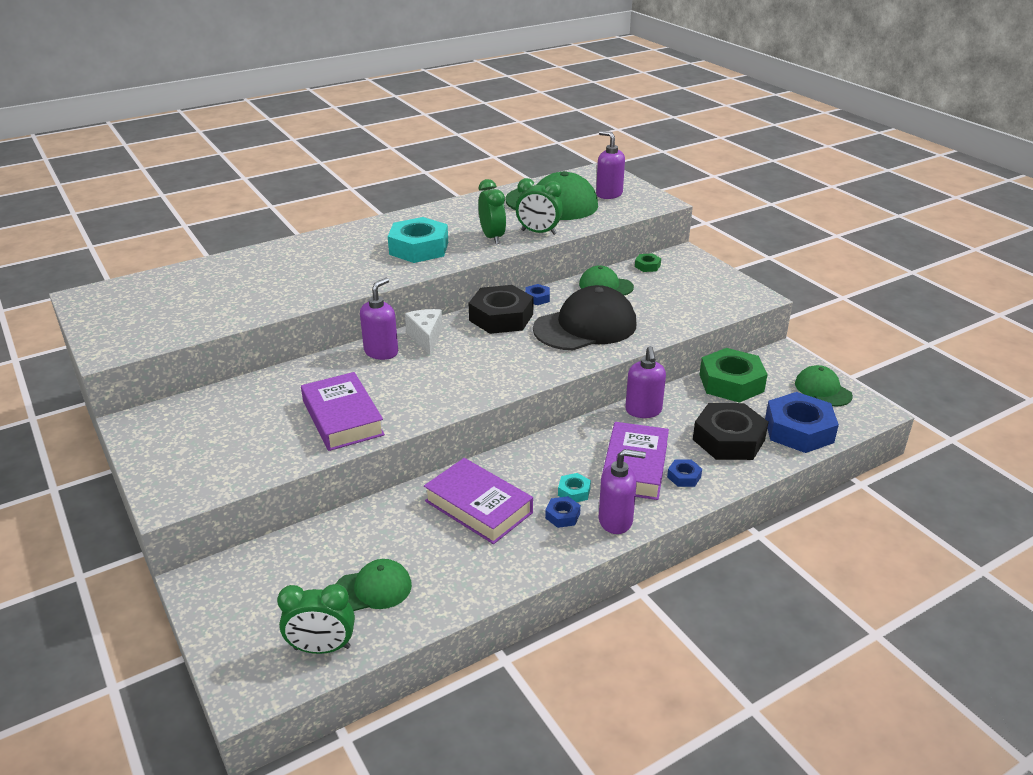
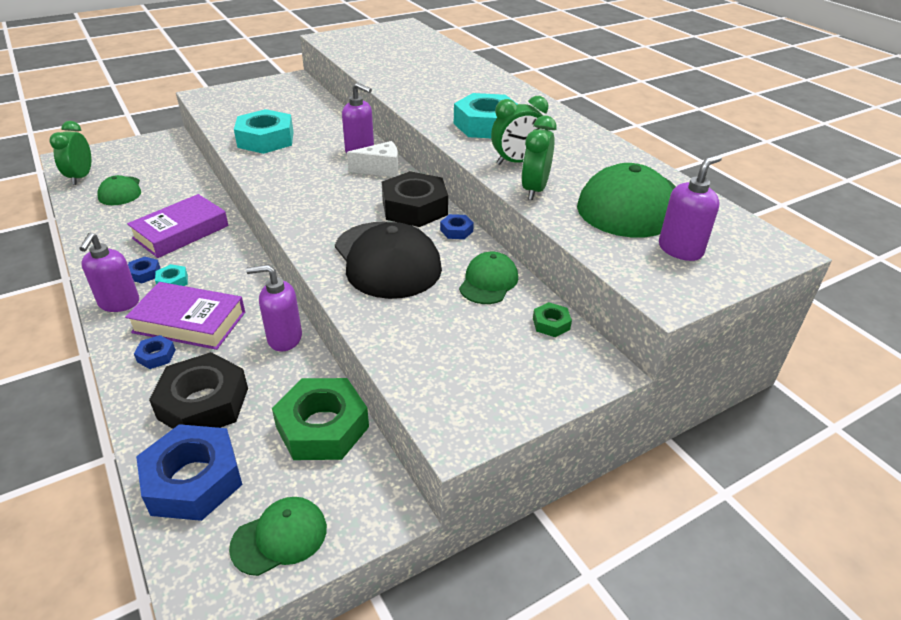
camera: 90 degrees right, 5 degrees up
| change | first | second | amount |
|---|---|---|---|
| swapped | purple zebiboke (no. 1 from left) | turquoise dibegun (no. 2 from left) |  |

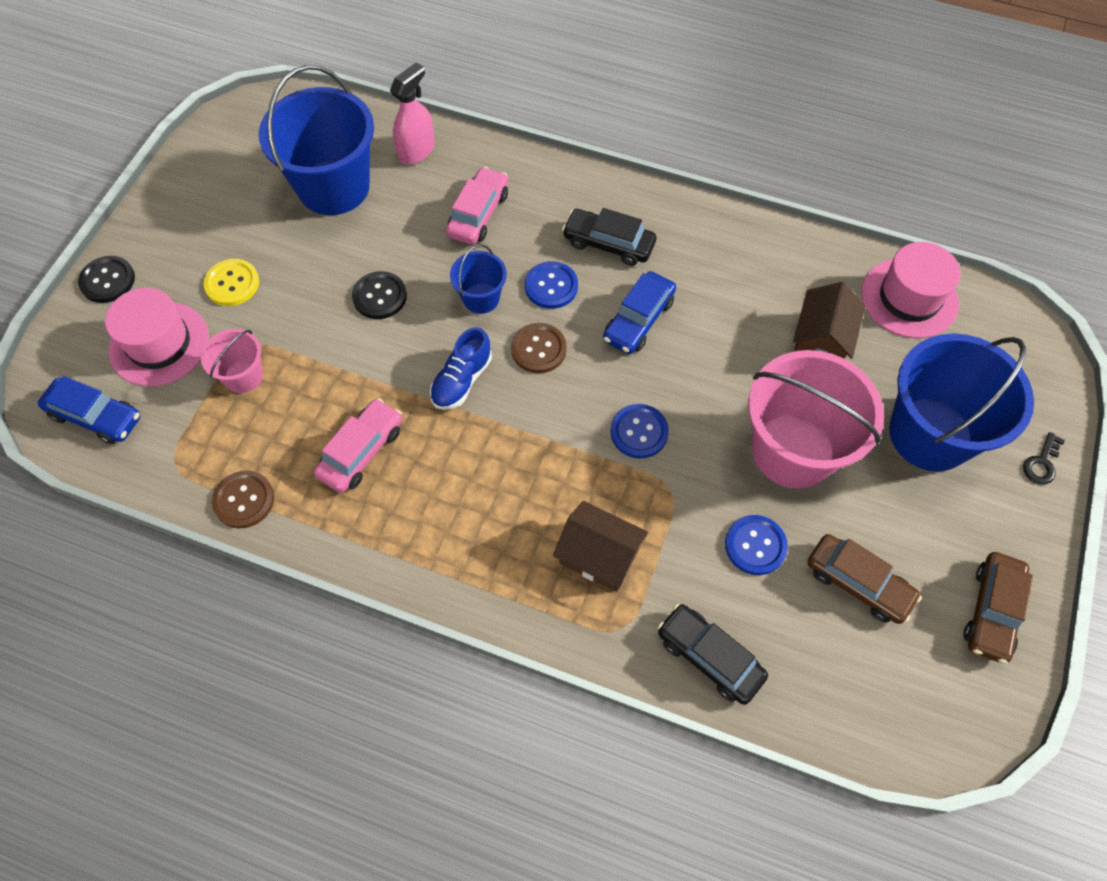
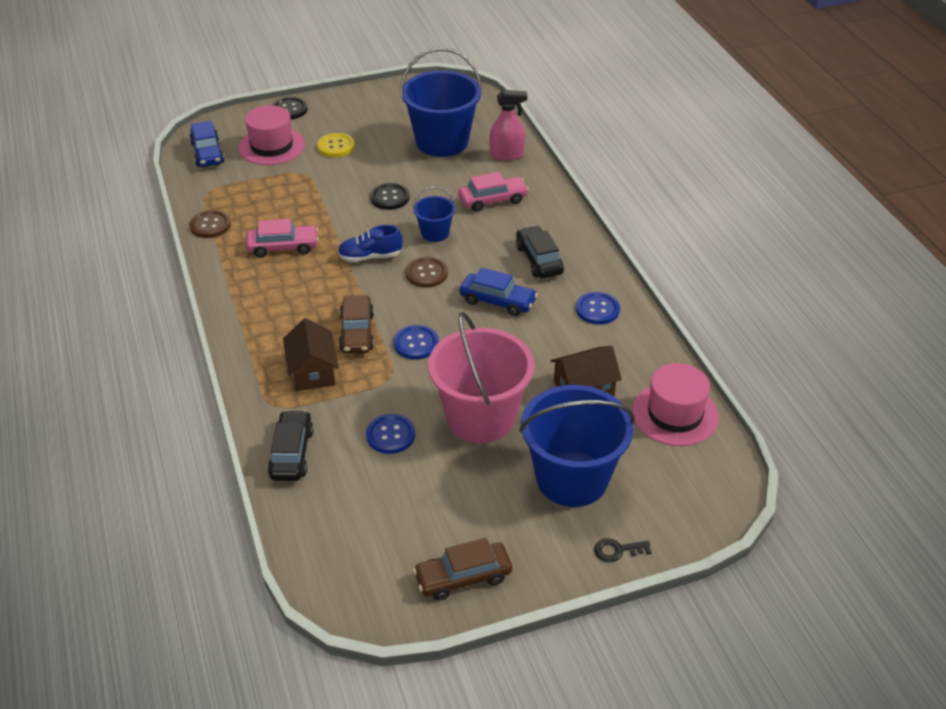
camera: 50 degrees right, 20 degrees down
| change | first | second | amount |
|---|---|---|---|
| gone | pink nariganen (no. 1 from left) |  |  |
| shifted | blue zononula (no. 1 from left in the first image) | blue zononula (no. 3 from left) |  |
| shifted | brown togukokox (no. 1 from left) |  |  |
| rotated | blue togukokox (no. 2 from left) |  | 150 degrees counterclockwise |

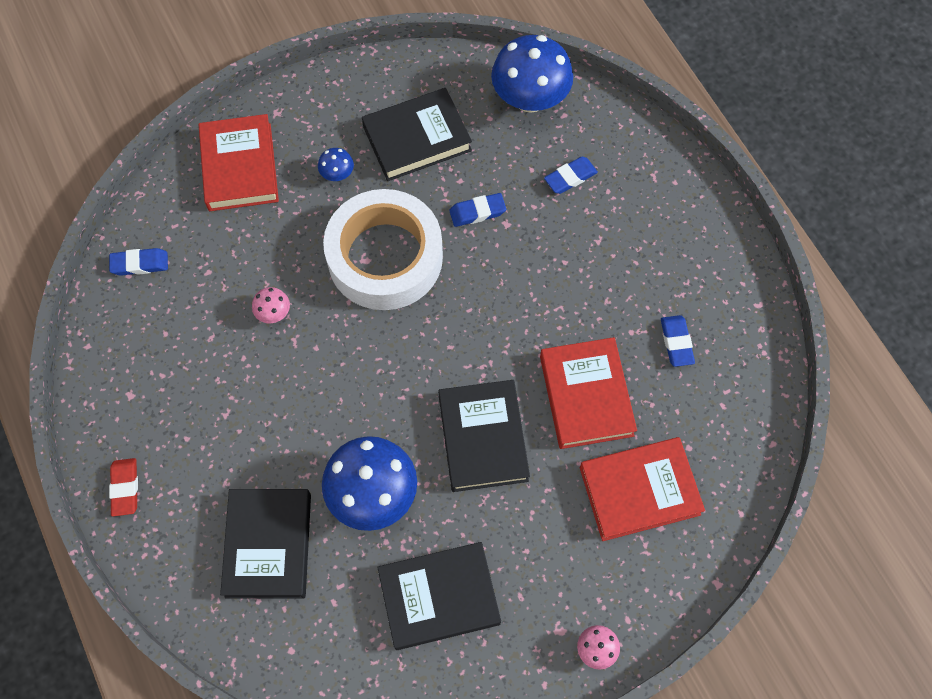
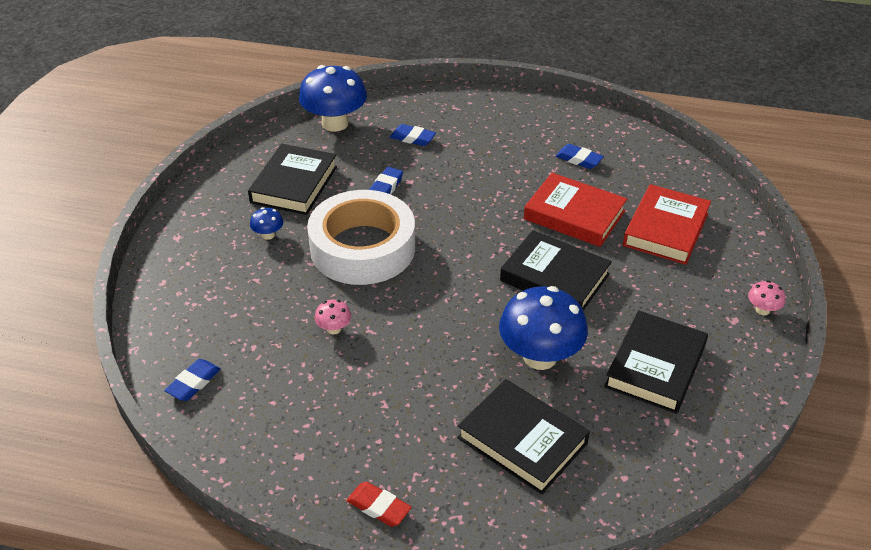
camera: 50 degrees left, 25 degrees down
| change | first | second | amount |
|---|---|---|---|
| gone | red zebiboke (no. 1 from left) |  |  |
| rotated | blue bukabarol (no. 3 from left) |  | 75 degrees counterclockwise |

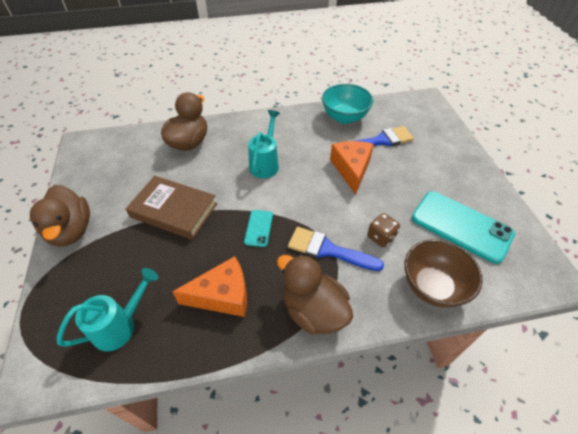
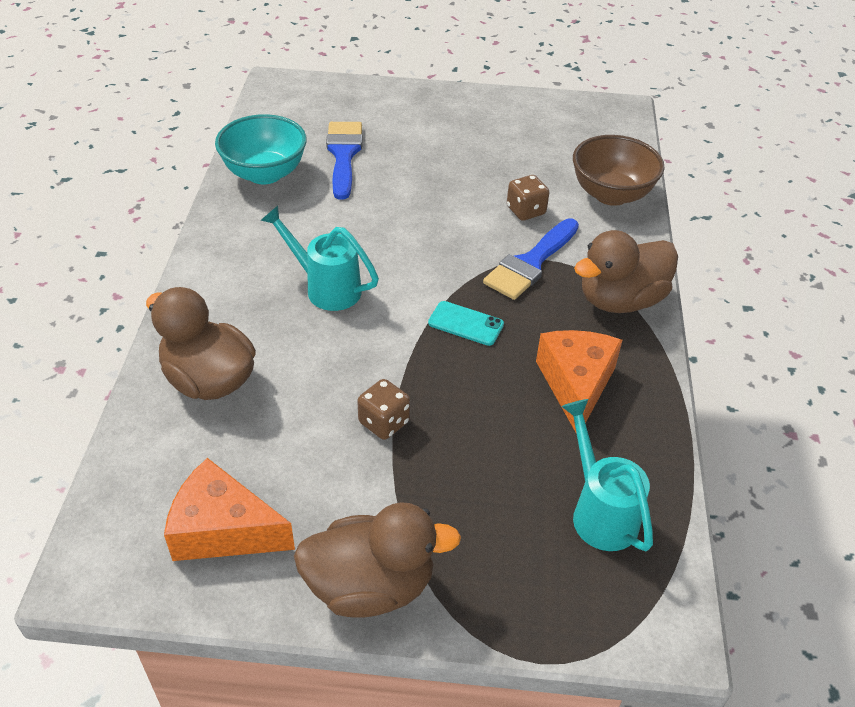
camera: 75 degrees left, 5 degrees down
| change | first | second | amount |
|---|---|---|---|
| gone | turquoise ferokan (no. 2 from left) |  |  |
| shifted | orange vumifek (no. 2 from left in the first image) | orange vumifek (no. 1 from left) |  |
| swapped | brown zebiboke | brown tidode (no. 1 from left) |  |

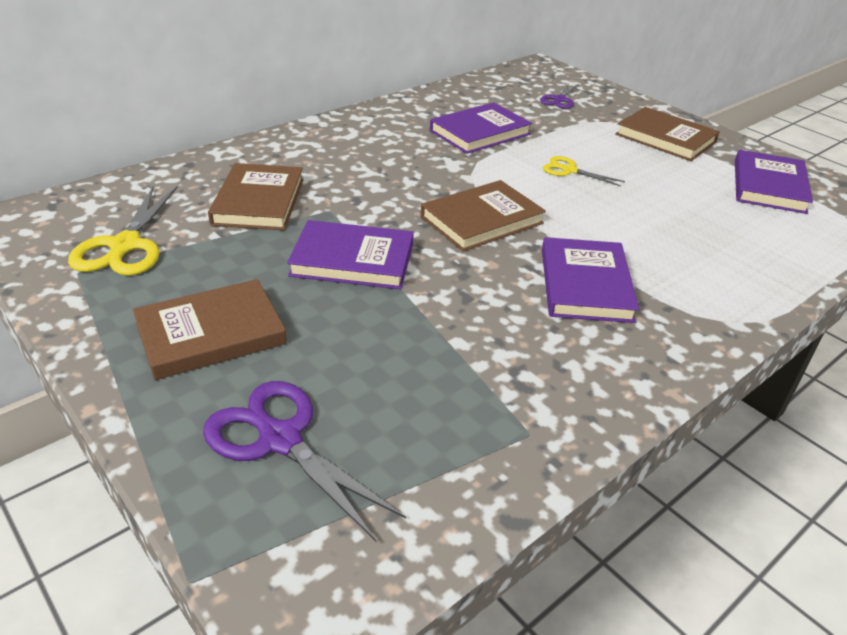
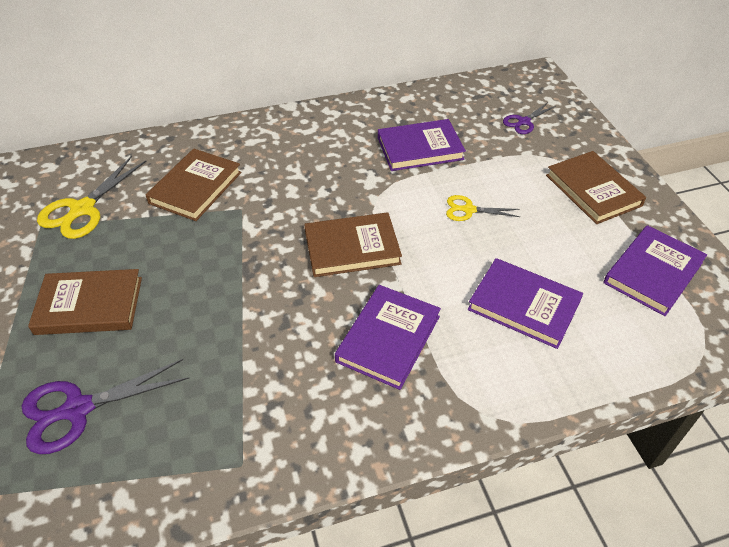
camera: 25 degrees right, 10 degrees up
| change | first | second | amount |
|---|---|---|---|
| shifted | purple zebiboke (no. 1 from left in the first image) | purple zebiboke (no. 3 from left) |  |
| rotated | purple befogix (no. 1 from left) |  | 90 degrees counterclockwise |
| rotated | yellow befogix (no. 2 from left) |  | 45 degrees counterclockwise |

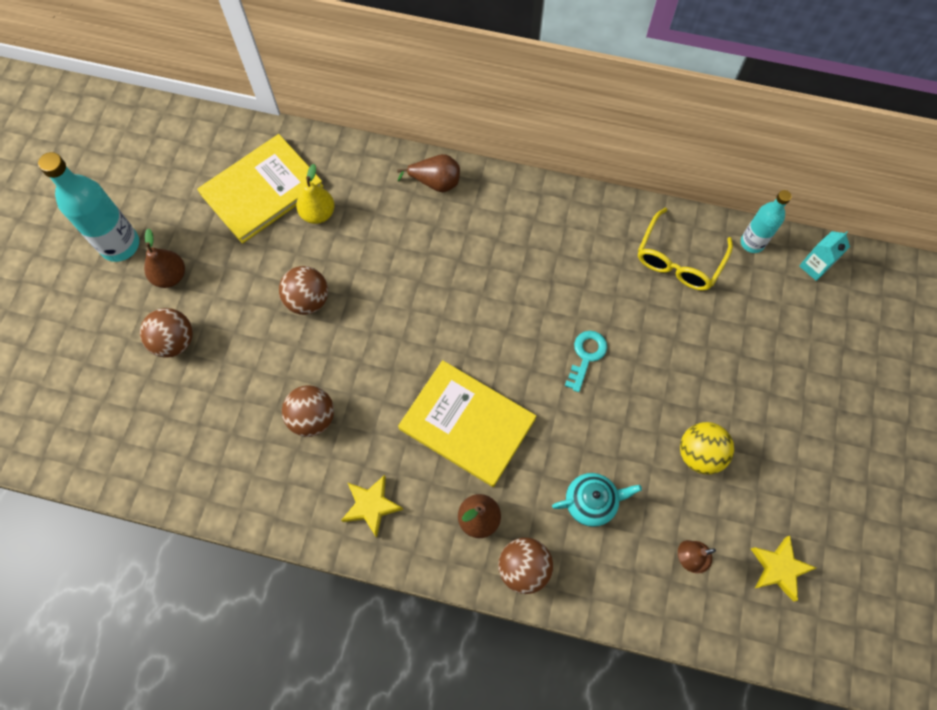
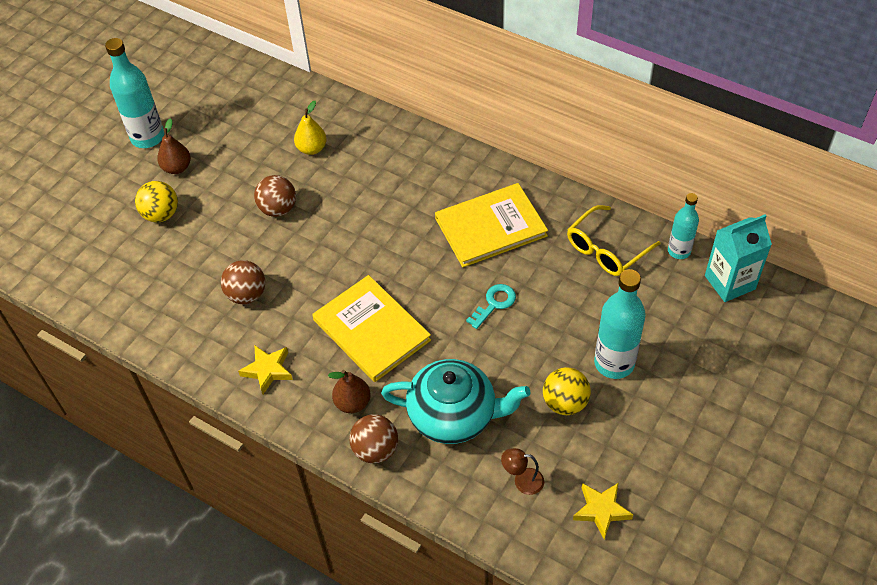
camera: 20 degrees right, 15 degrees down
| change | first | second | amount |
|---|---|---|---|
| gone | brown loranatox (no. 2 from left) |  |  |
| new |  | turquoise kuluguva (no. 2 from left) |  |
| shifted | yellow zebiboke (no. 1 from left in the first image) | yellow zebiboke (no. 2 from left) |  |
| repainted | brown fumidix (no. 1 from left) | yellow fumidix (no. 1 from left) |  |
| scaled | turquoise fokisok |  | x1.84 |
| scaled | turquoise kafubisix |  | x1.75 |

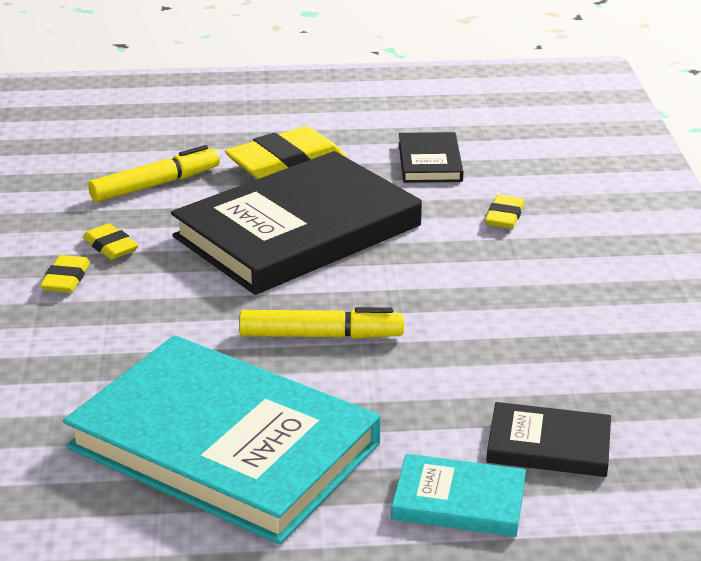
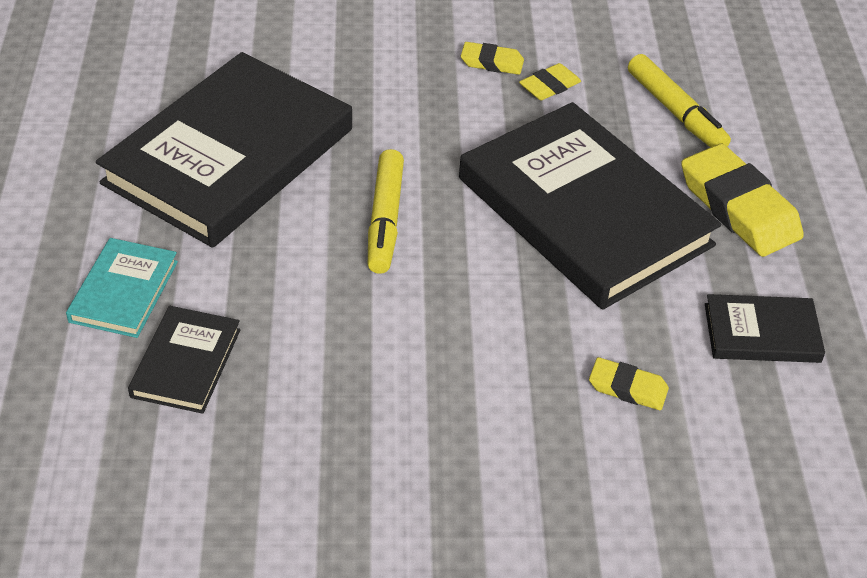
camera: 90 degrees right, 15 degrees up
| change | first | second | amount |
|---|---|---|---|
| repainted | turquoise zebiboke (no. 1 from left) | black zebiboke (no. 2 from left) |  |

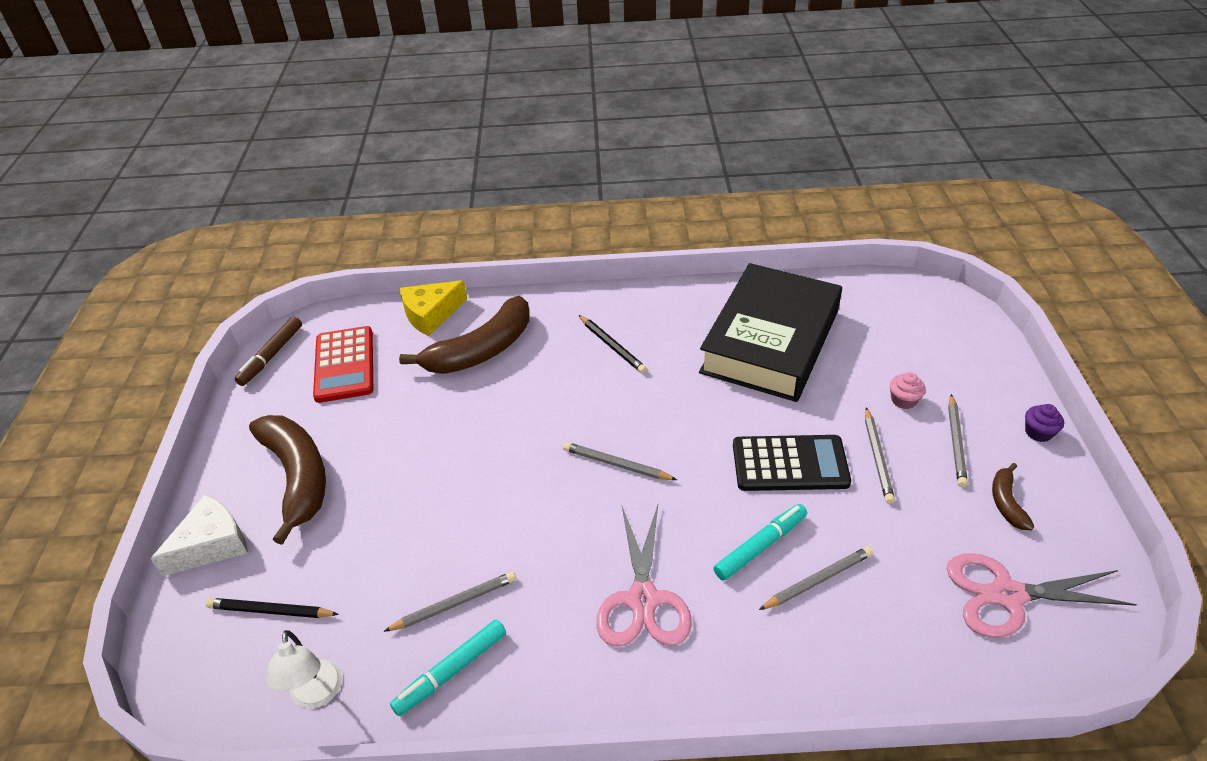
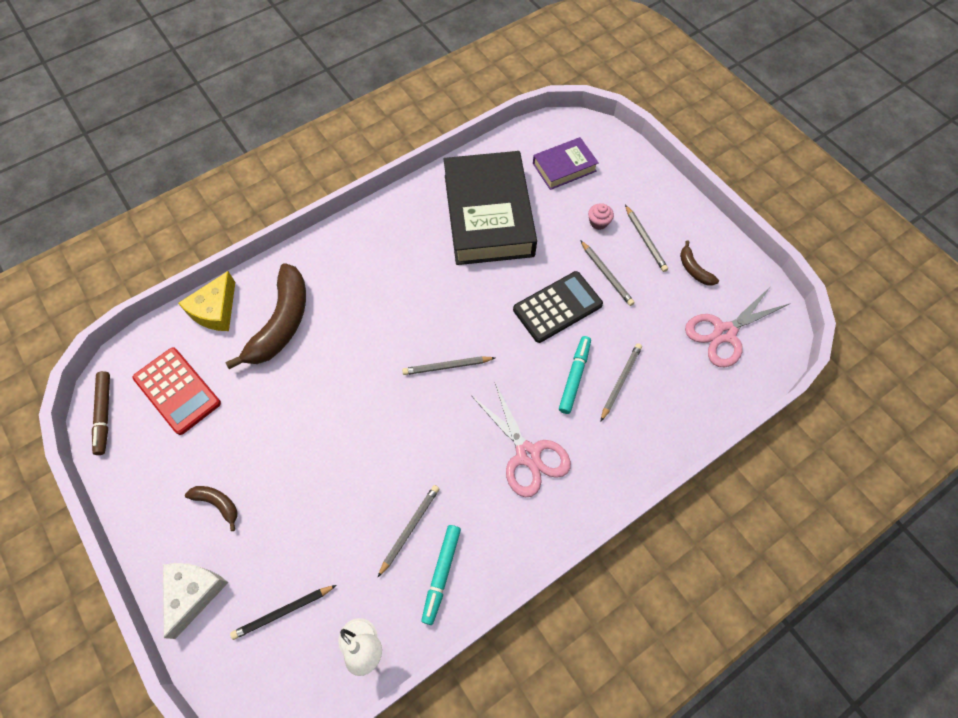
camera: 35 degrees left, 20 degrees up
| change | first | second | amount |
|---|---|---|---|
| gone | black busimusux (no. 2 from left) |  |  |
| gone | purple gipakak |  |  |
| new |  | purple zebiboke |  |
| scaled | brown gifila (no. 1 from left) |  | x0.47 |

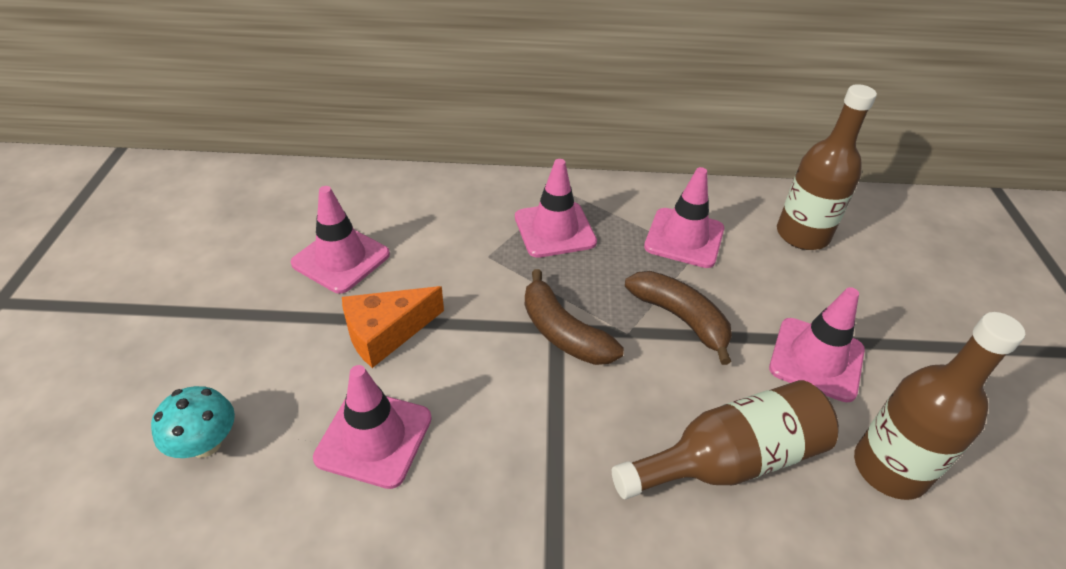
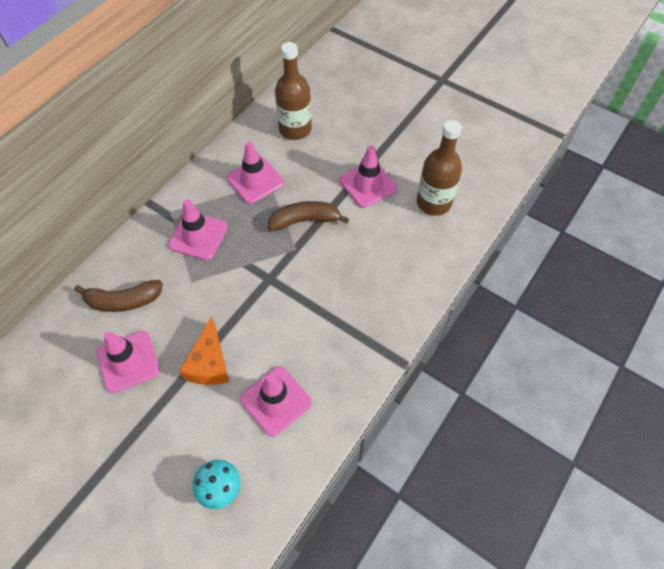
camera: 55 degrees left, 15 degrees up
| change | first | second | amount |
|---|---|---|---|
| gone | brown kuluguva (no. 1 from left) |  |  |
| shifted | brown gifila (no. 1 from left) |  |  |

